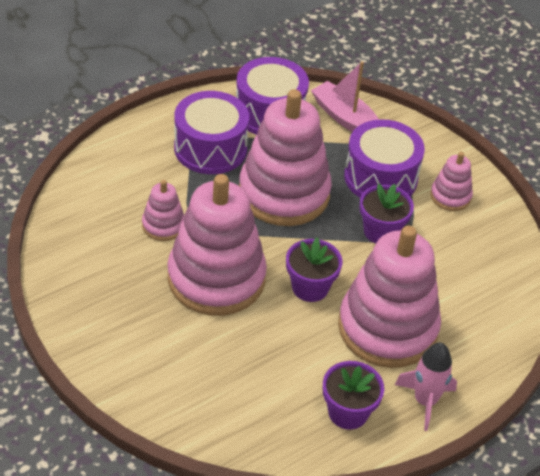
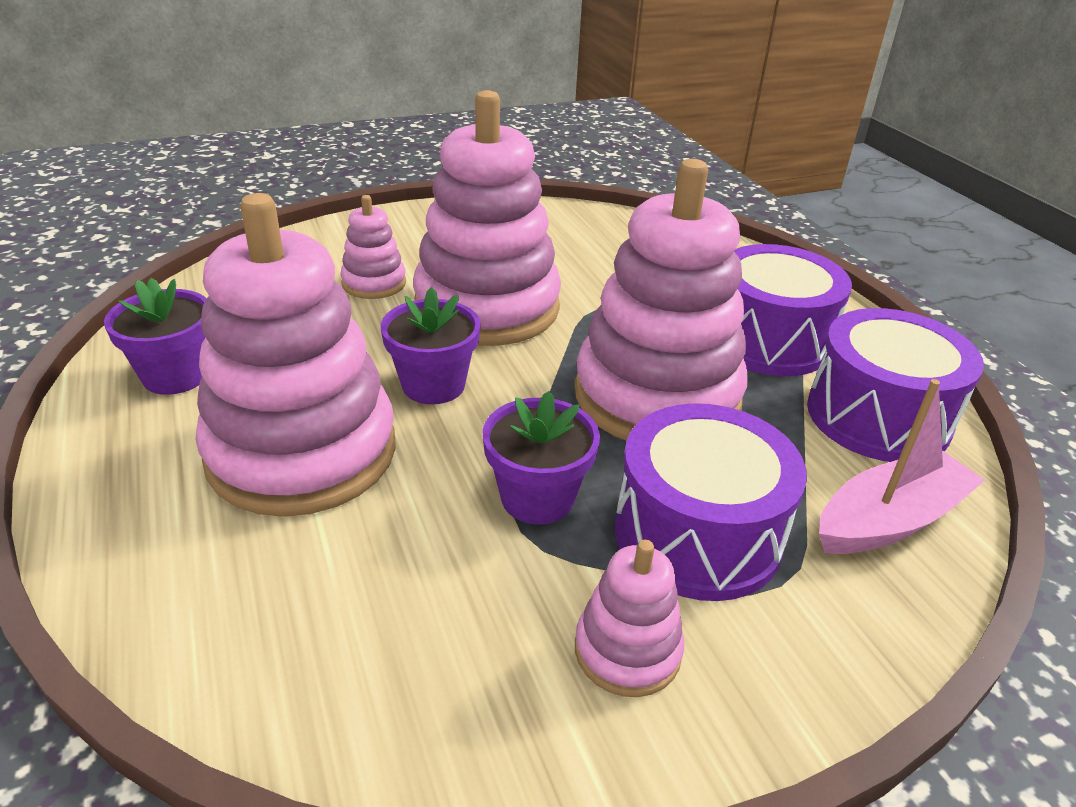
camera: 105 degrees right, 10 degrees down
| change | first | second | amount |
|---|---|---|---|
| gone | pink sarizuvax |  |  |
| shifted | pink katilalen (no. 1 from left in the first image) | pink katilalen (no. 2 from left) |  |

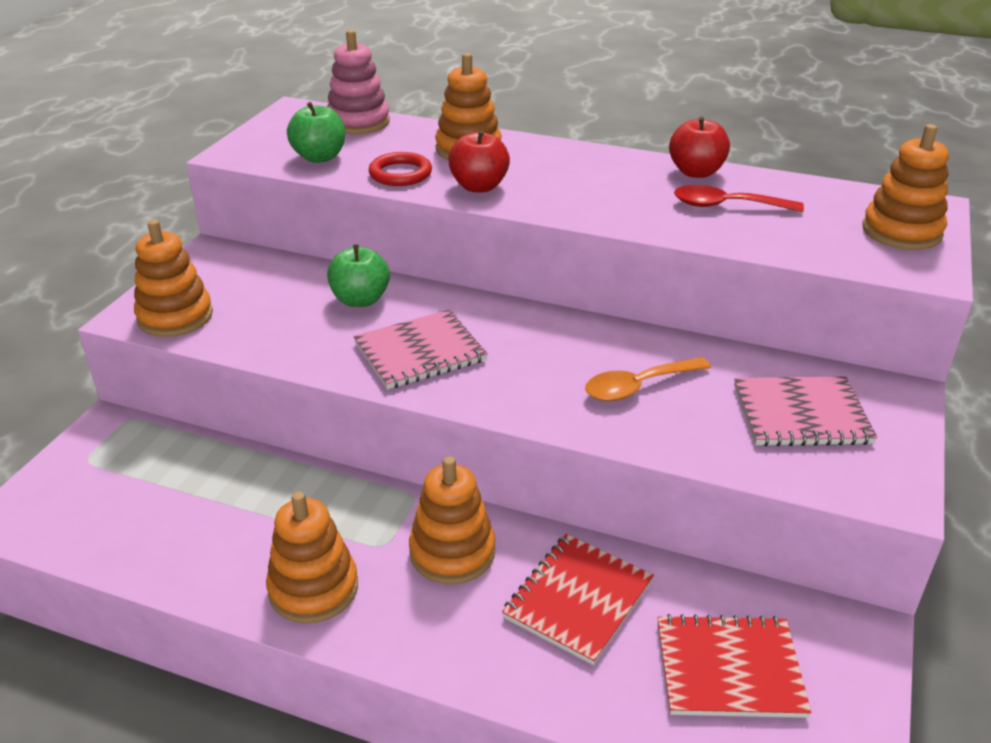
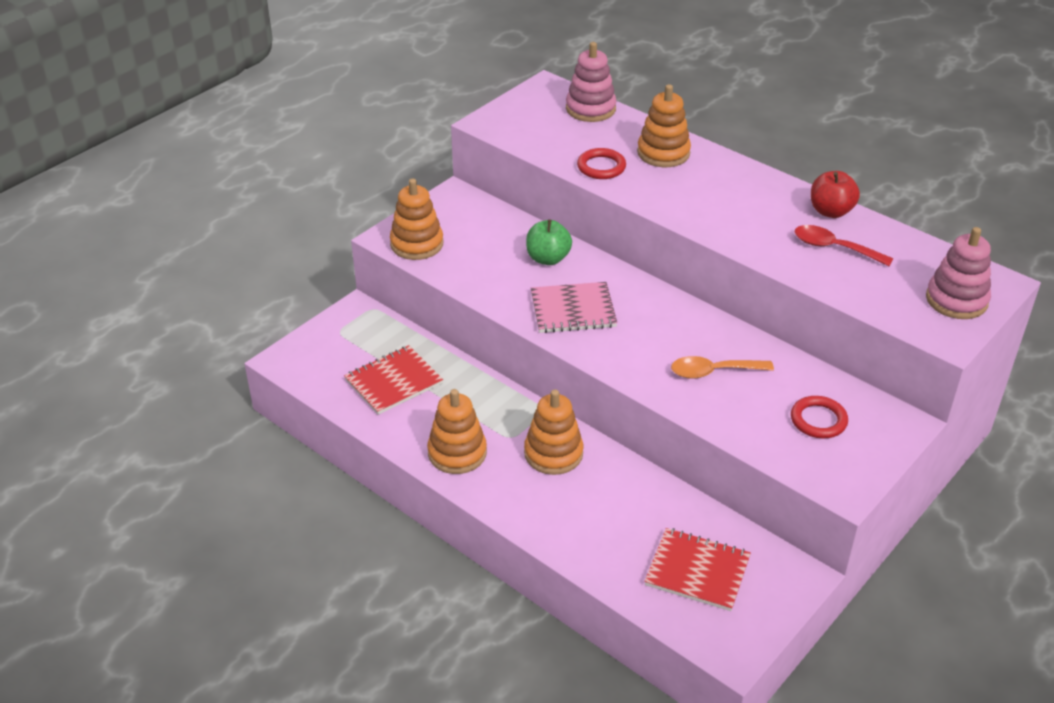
camera: 20 degrees right, 5 degrees up
| change | first | second | amount |
|---|---|---|---|
| gone | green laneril (no. 1 from left) |  |  |
| gone | red laneril (no. 1 from left) |  |  |
| shifted | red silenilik (no. 1 from left) |  |  |
| swapped | pink silenilik (no. 2 from left) | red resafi (no. 2 from left) |  |
| repainted | orange katilalen (no. 5 from left) | pink katilalen (no. 2 from left) |  |

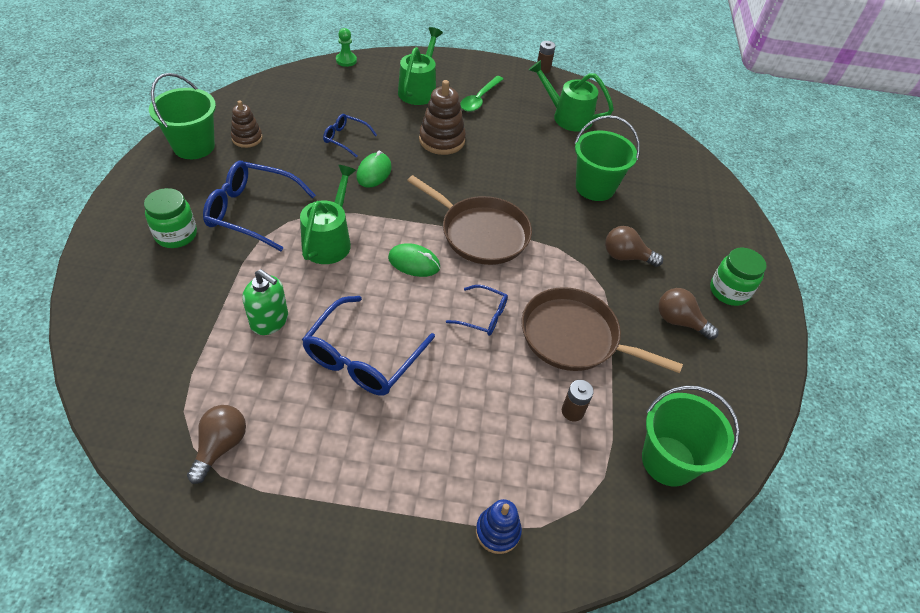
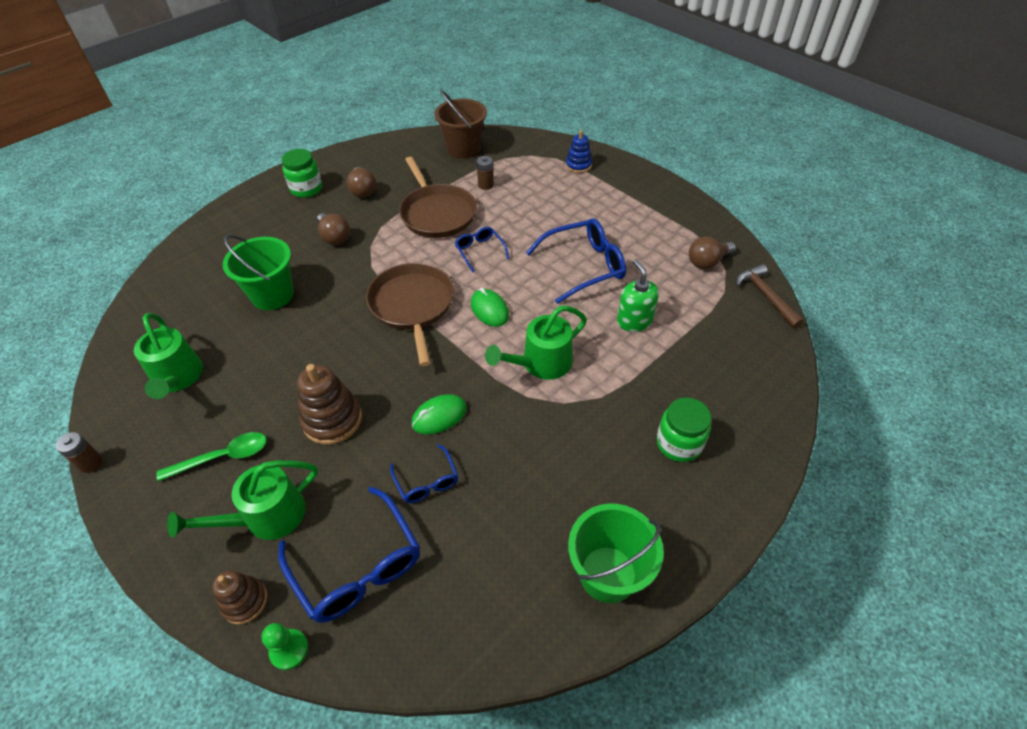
camera: 135 degrees left, 0 degrees up
| change | first | second | amount |
|---|---|---|---|
| new |  | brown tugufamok |  |
| shifted | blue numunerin (no. 1 from left) |  |  |
| shifted | brown katilalen (no. 1 from left) |  |  |
| repainted | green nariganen (no. 3 from left) | brown nariganen |  |

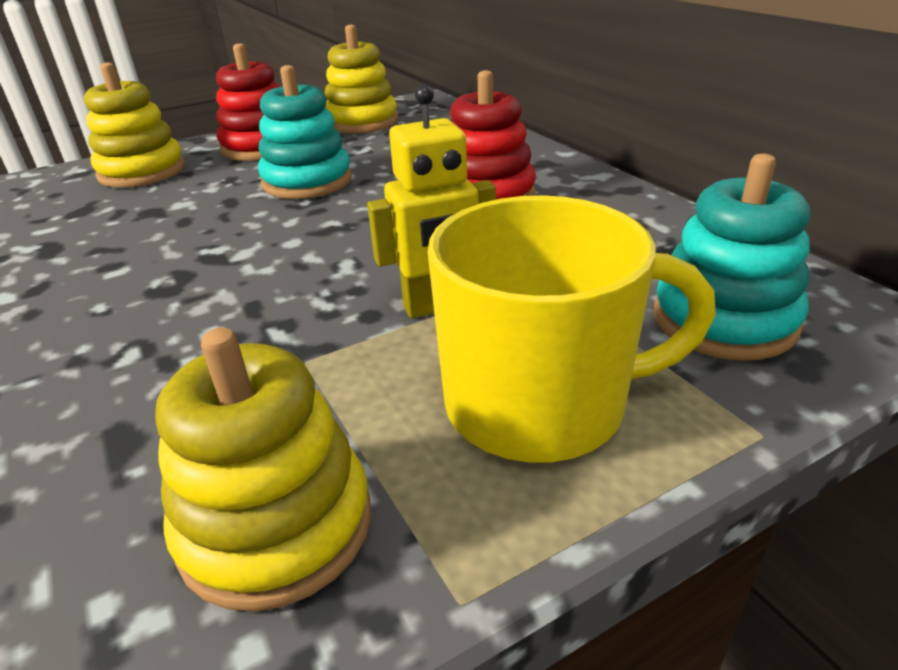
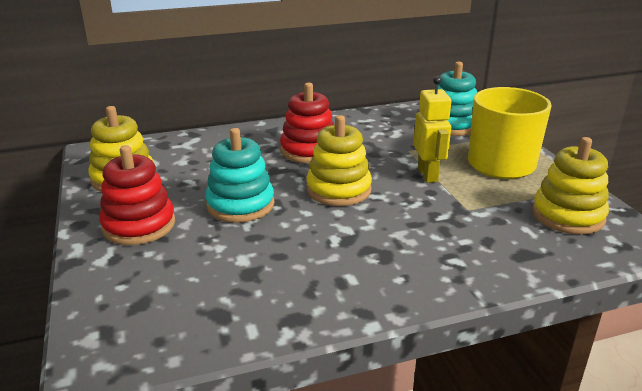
camera: 80 degrees left, 5 degrees down
| change | first | second | amount |
|---|---|---|---|
| shifted | yellow katilalen (no. 1 from left in the first image) | yellow katilalen (no. 2 from left) |  |

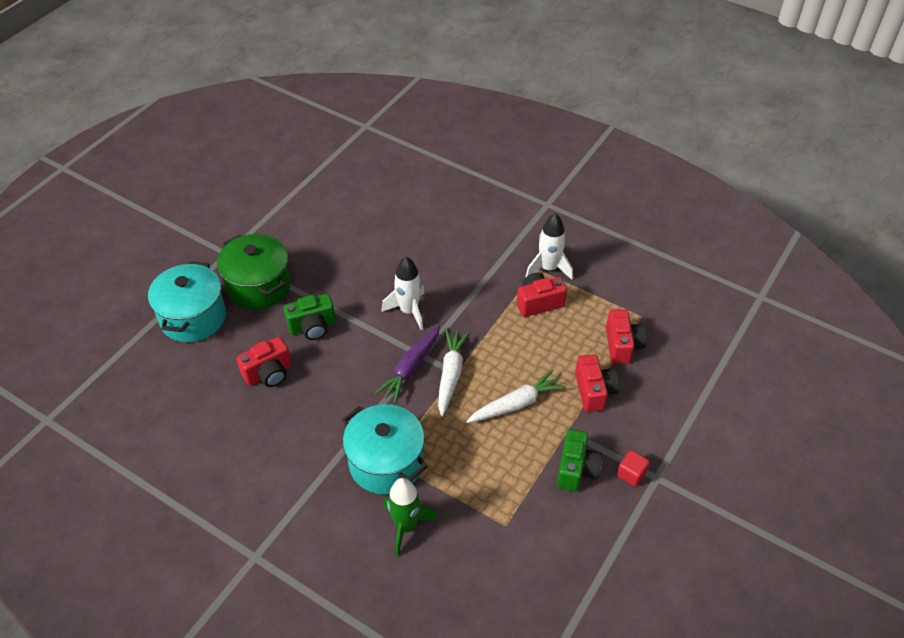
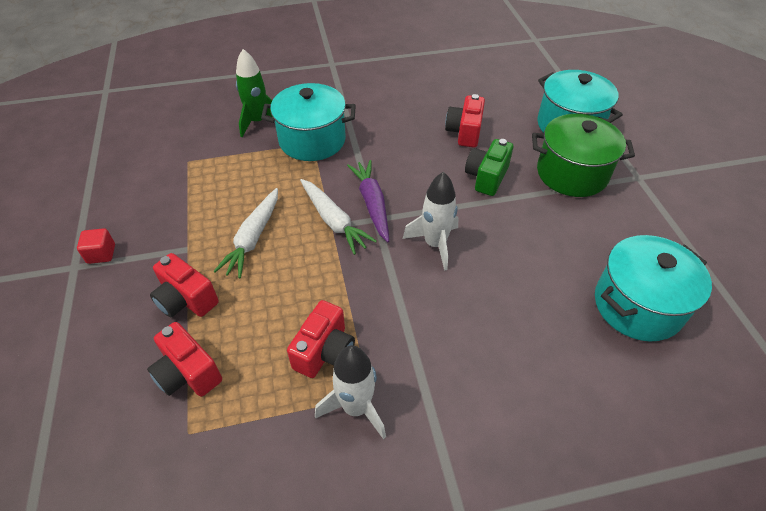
camera: 135 degrees right, 0 degrees up
| change | first | second | amount |
|---|---|---|---|
| gone | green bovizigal (no. 2 from left) |  |  |
| new |  | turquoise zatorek (no. 3 from left) |  |

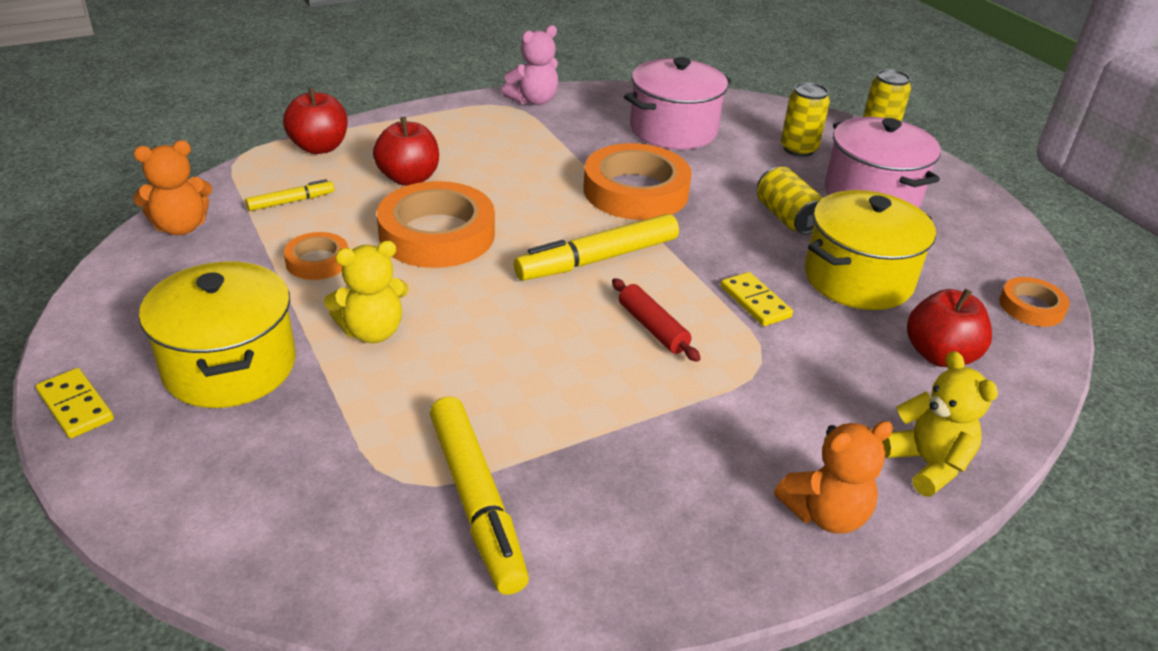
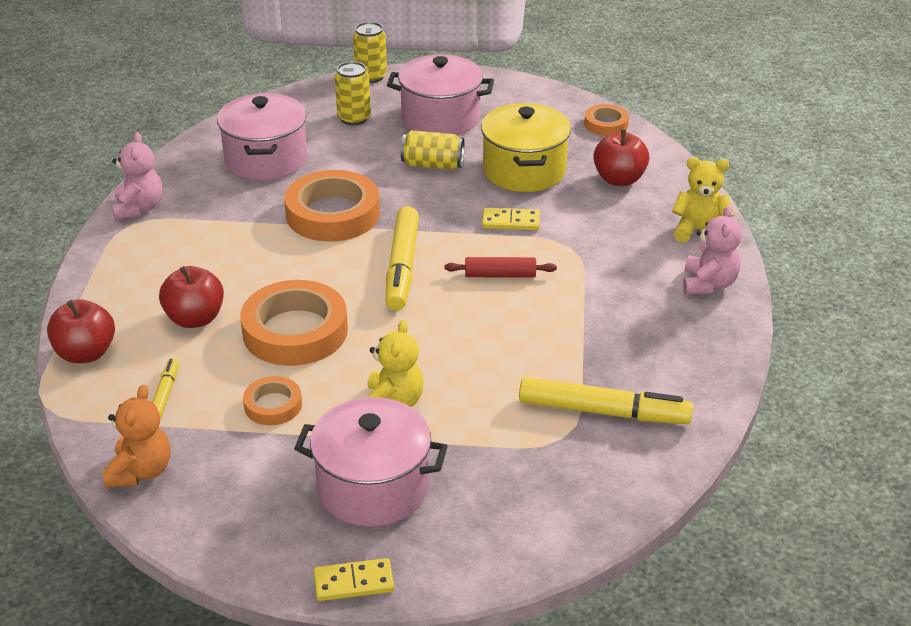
camera: 55 degrees left, 0 degrees up
| change | first | second | amount |
|---|---|---|---|
| repainted | yellow zatorek (no. 1 from left) | pink zatorek (no. 2 from left) |  |
| repainted | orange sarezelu (no. 2 from left) | pink sarezelu (no. 2 from left) |  |

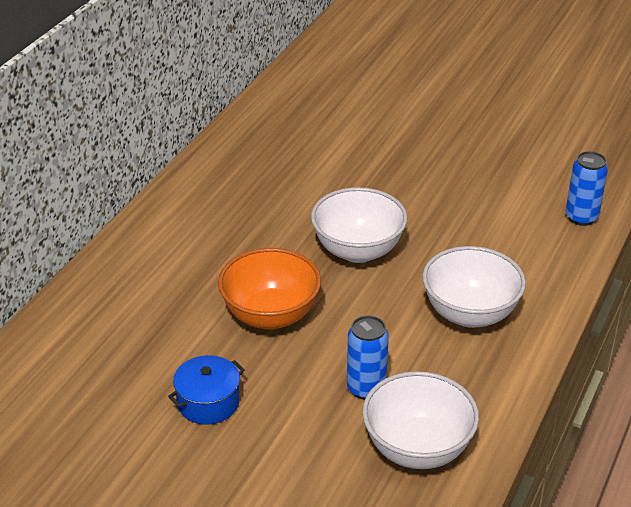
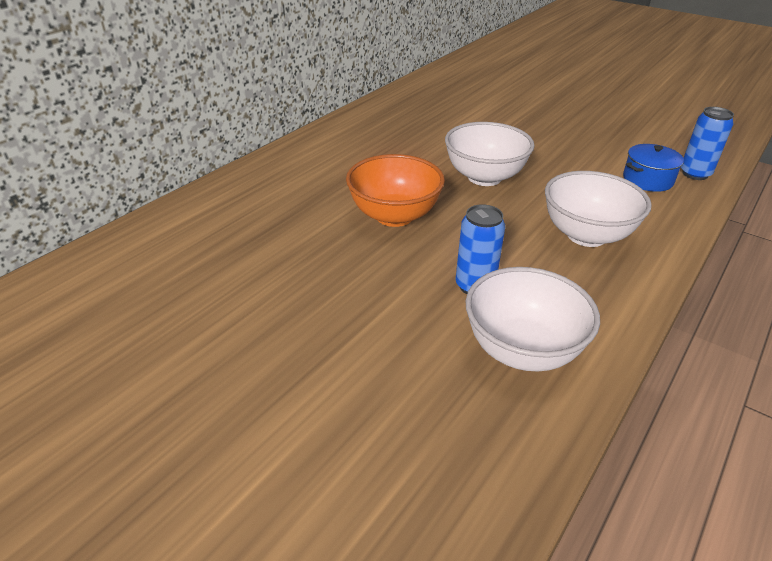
camera: 10 degrees right, 0 degrees up
| change | first | second | amount |
|---|---|---|---|
| shifted | blue zatorek |  |  |

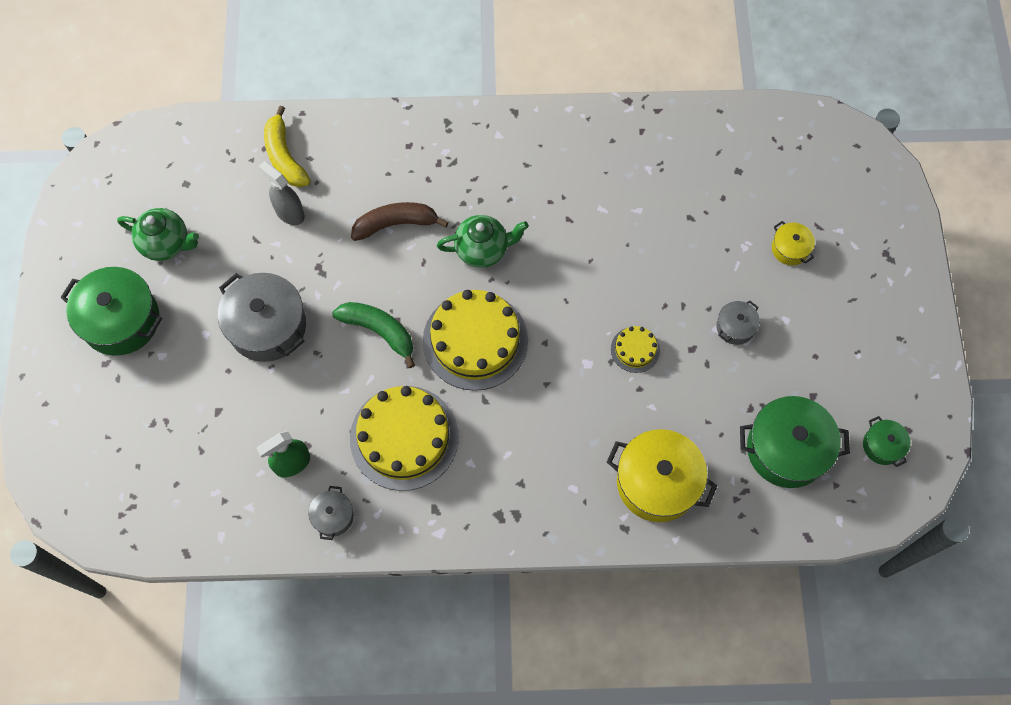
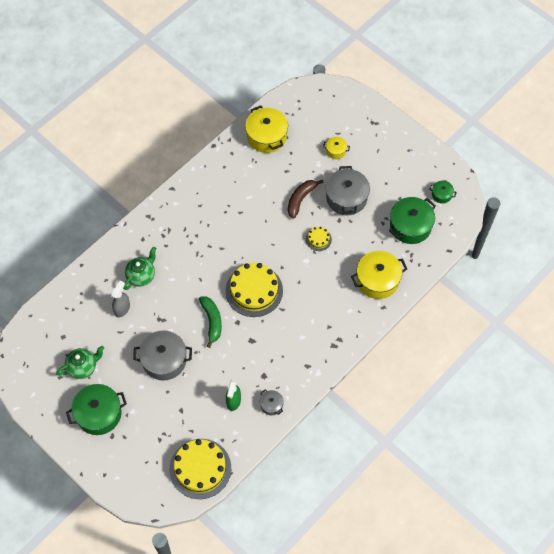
camera: 45 degrees left, 5 degrees down
| change | first | second | amount |
|---|---|---|---|
| gone | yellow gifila |  |  |
| new |  | yellow zatorek (no. 1 from left) |  |
| shifted | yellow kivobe (no. 1 from left) |  |  |
| shifted | brown gifila |  |  |
| shifted | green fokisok (no. 2 from left) |  |  |
| rotated | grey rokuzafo |  | 120 degrees clockwise |
| rotated | green gifila |  | 90 degrees clockwise |
| scaled | grey zatorek (no. 3 from left) |  | x2.01 |

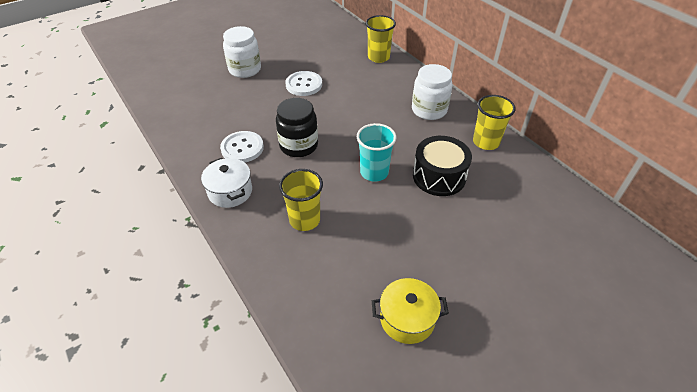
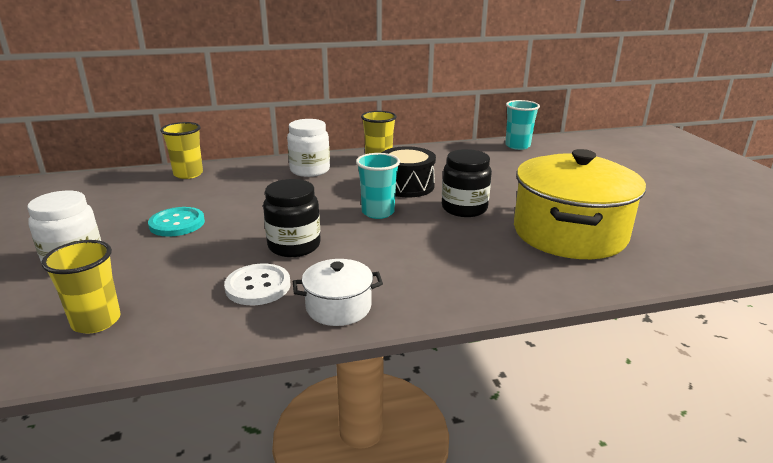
camera: 70 degrees left, 20 degrees down
| change | first | second | amount |
|---|---|---|---|
| new |  | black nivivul (no. 2 from left) |  |
| new |  | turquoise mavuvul (no. 2 from left) |  |
| shifted | yellow mavuvul (no. 1 from left) |  |  |
| repainted | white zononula (no. 2 from left) | turquoise zononula |  |
| scaled | yellow zatorek |  | x2.13 |

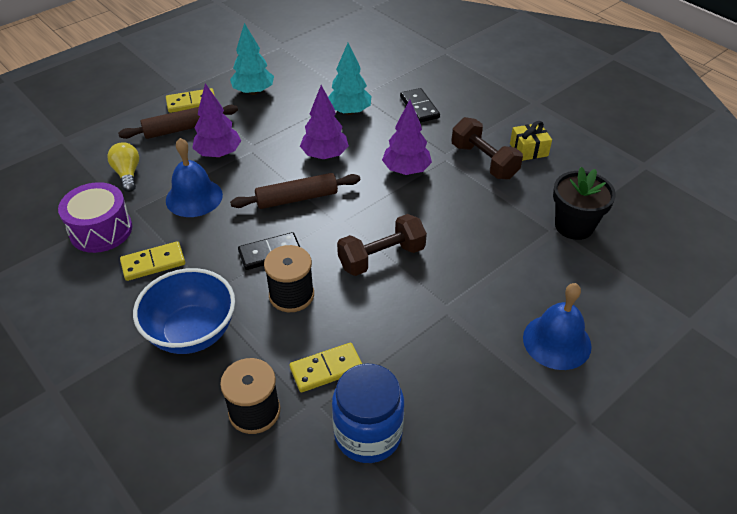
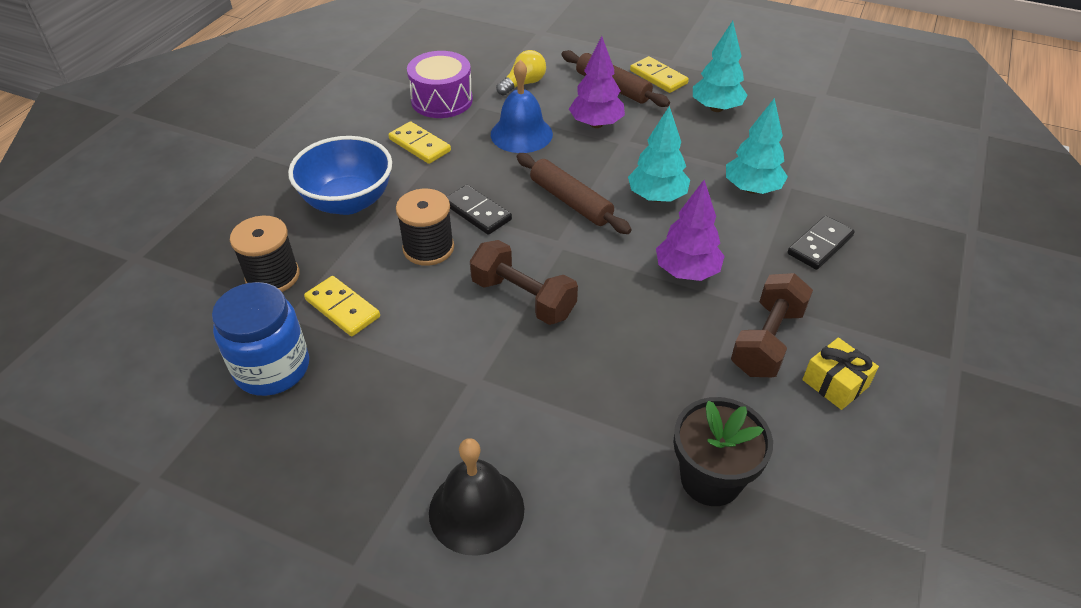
camera: 65 degrees right, 0 degrees up
| change | first | second | amount |
|---|---|---|---|
| repainted | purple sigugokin (no. 2 from left) | turquoise sigugokin (no. 1 from left) |  |
| repainted | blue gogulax (no. 2 from left) | black gogulax |  |

